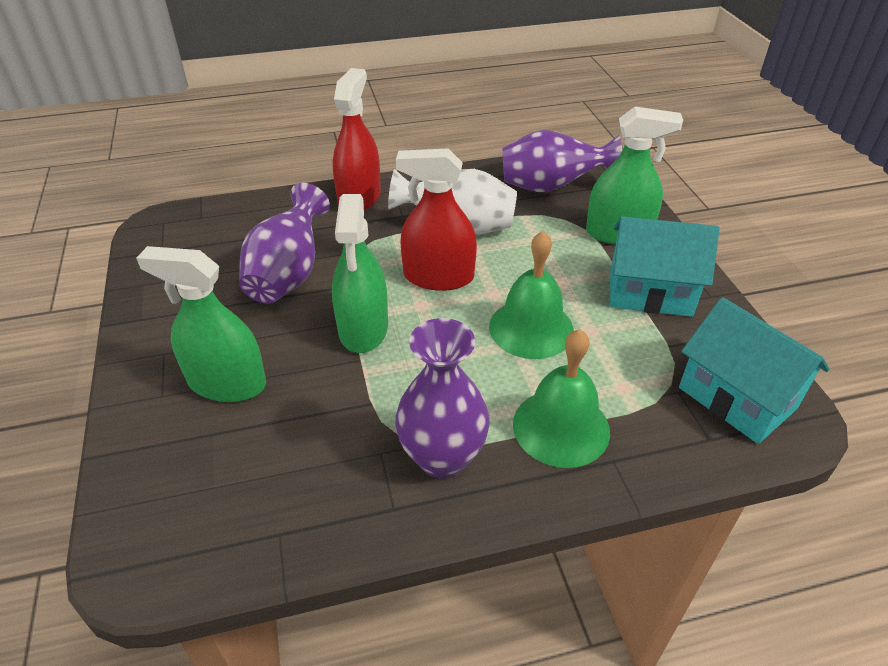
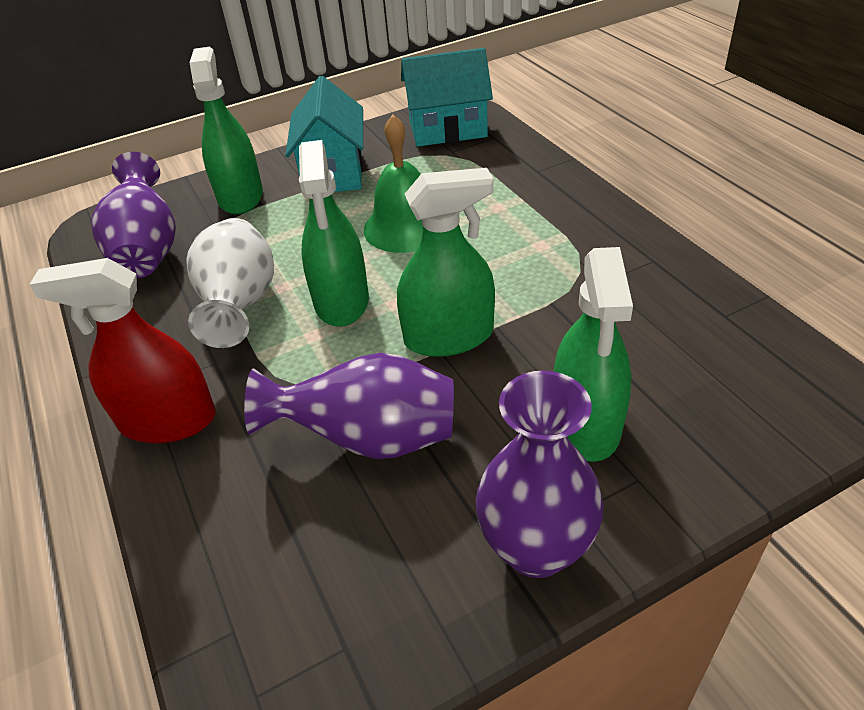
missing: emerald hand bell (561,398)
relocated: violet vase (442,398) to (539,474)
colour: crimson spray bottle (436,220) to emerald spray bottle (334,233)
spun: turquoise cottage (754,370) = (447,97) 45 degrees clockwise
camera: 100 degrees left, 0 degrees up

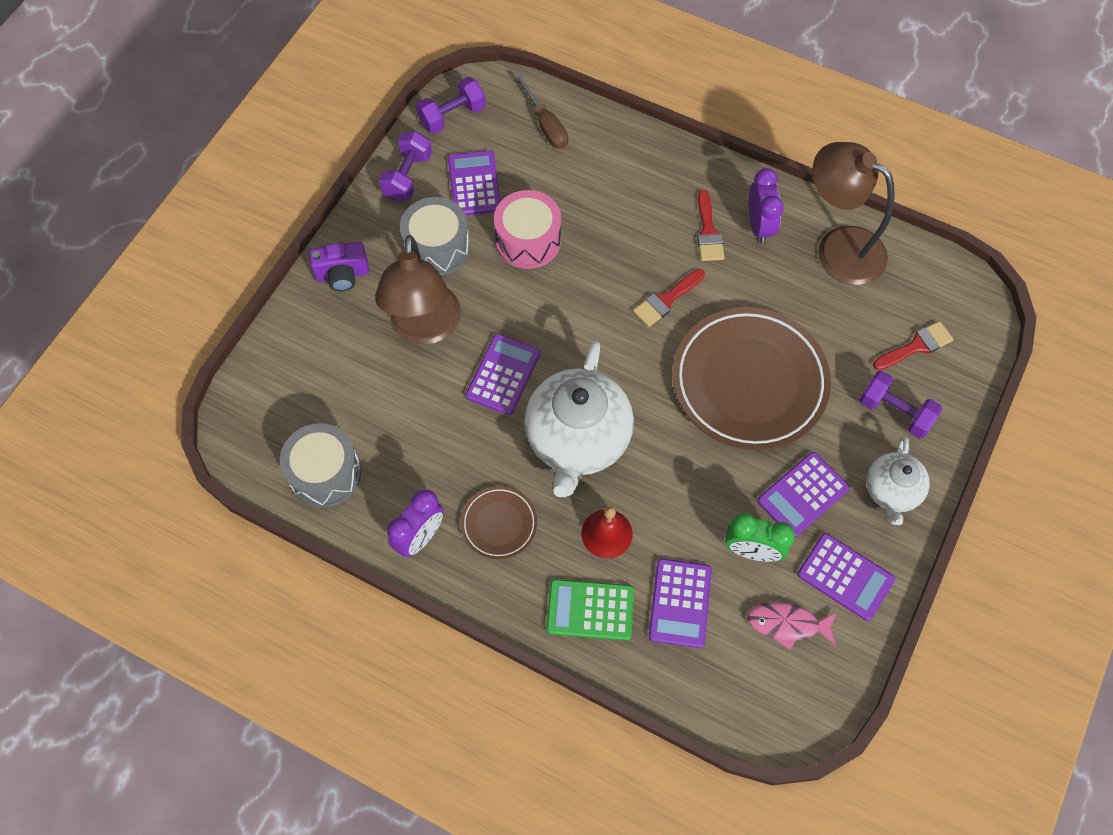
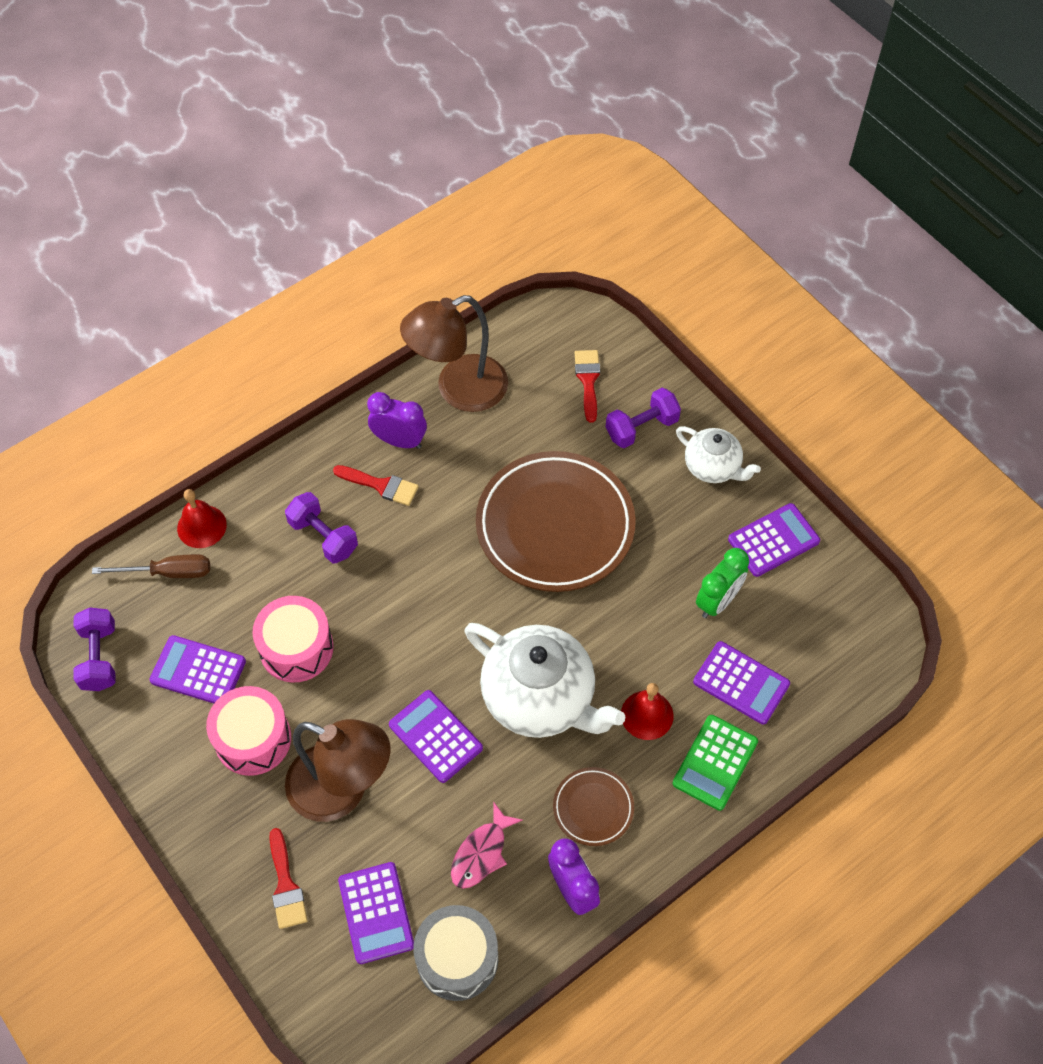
missing: violet photo camera (339,266)
appeared: crimson hand bell (202,518)
relocated: violet hand weight (405,166) to (321,528); crimson brush (669,298) to (288,878); violet calculator (803,494) to (376,913); pink fish (792,626) to (487,845)
colour: ash-grey toy drum (435,236) to pink toy drum (248,731)
camera: 65 degrees left, 5 degrees down

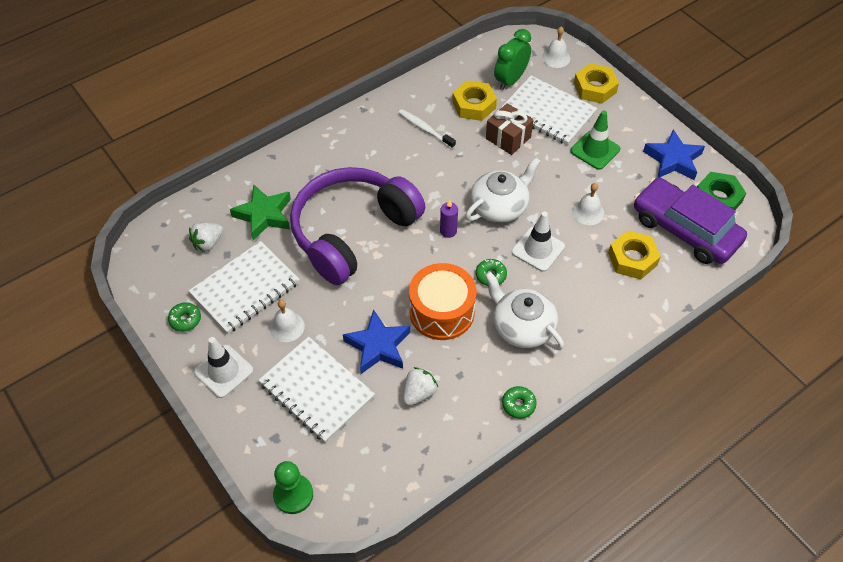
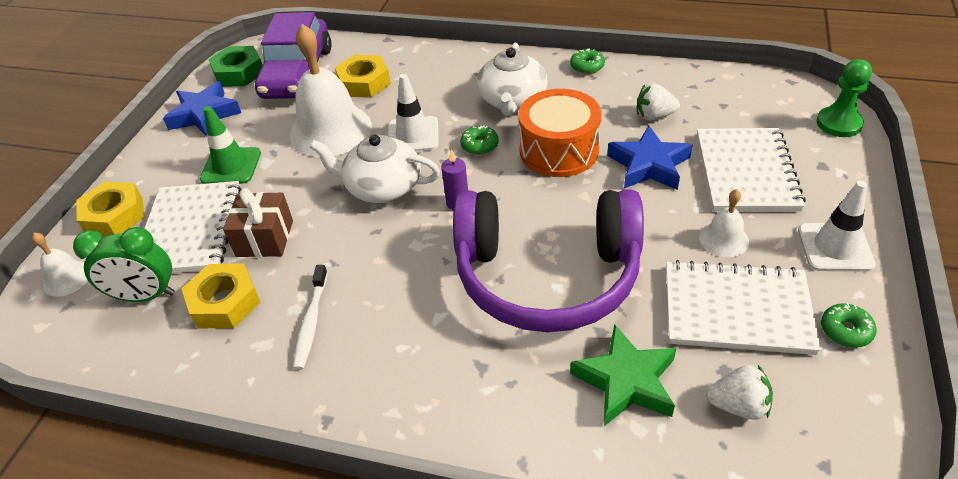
size: snow-white hand bell (588,204) = (330,90) x2.12
camera: 125 degrees left, 10 degrees down

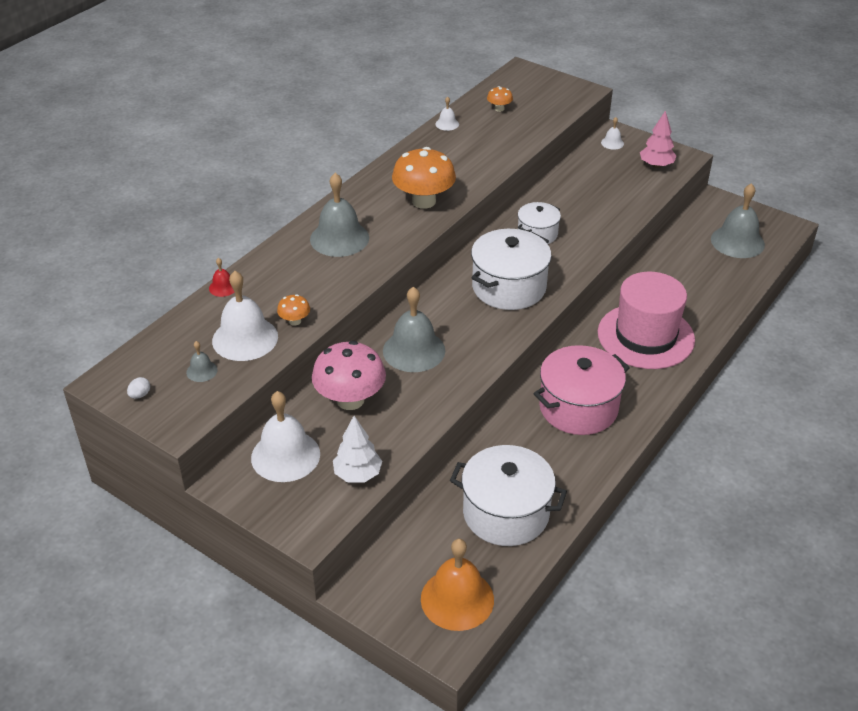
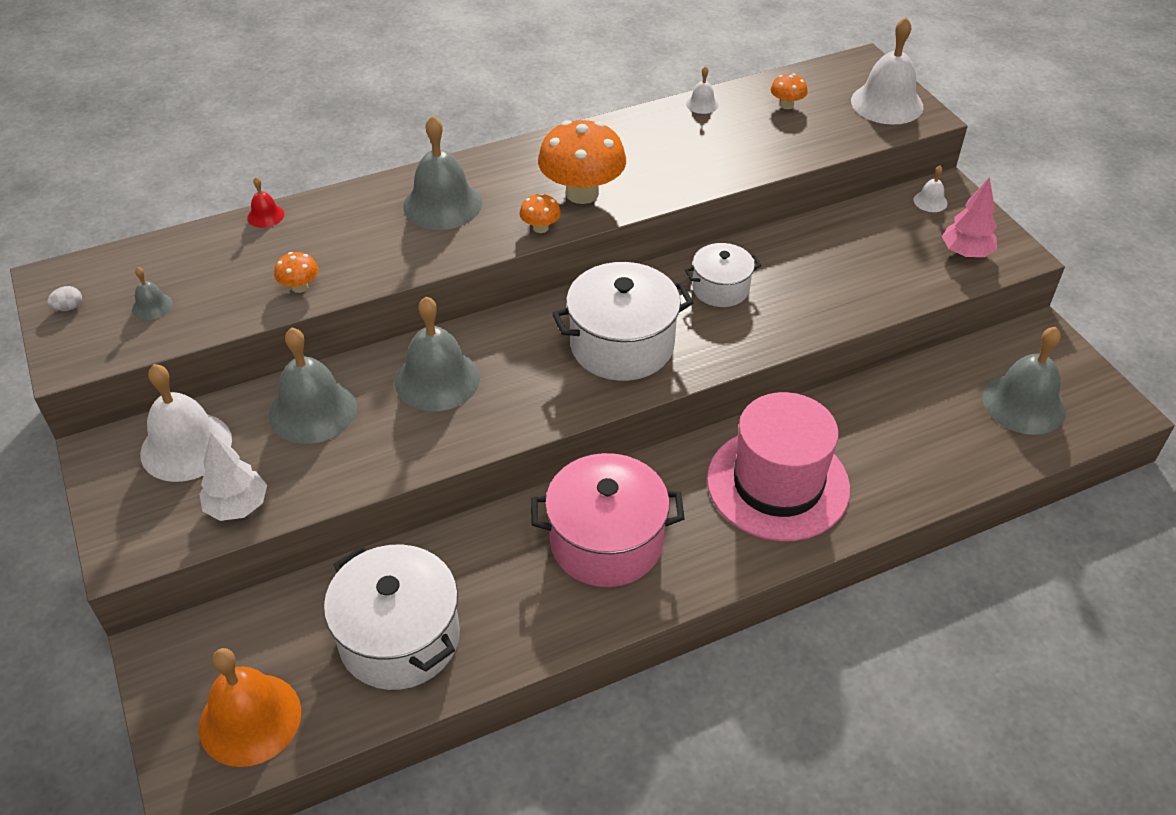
appeared: bright orange fungus (540,213)
relocated: snow-white hand bell (245,316) to (887,71)
exchanged: pink fungus (349,375) to ash-grey hand bell (313,386)
camera: 30 degrees right, 5 degrees up

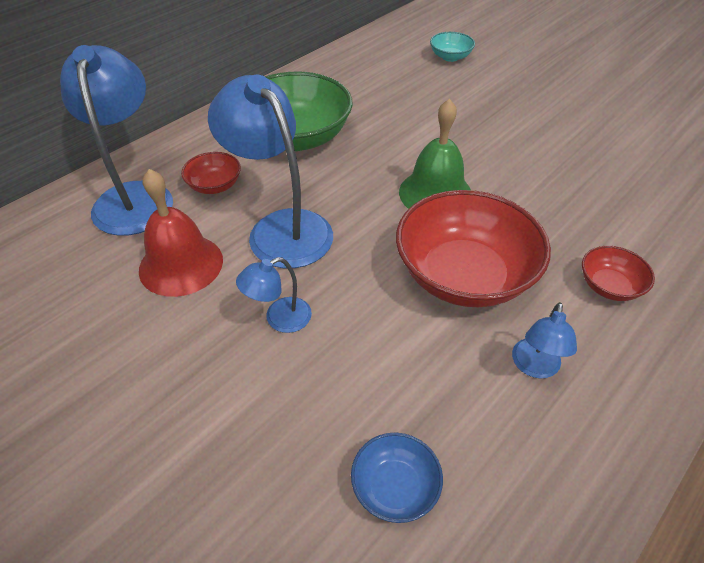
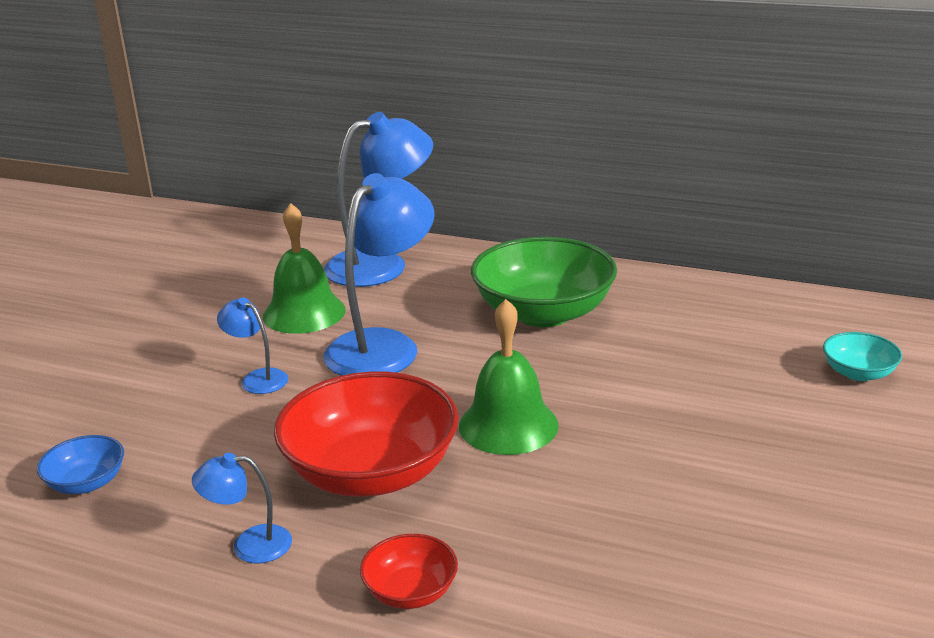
missing: crimson serving bowl (211,173)
colour: crimson hand bell (181,233) to emerald hand bell (304,268)
camera: 70 degrees right, 20 degrees down

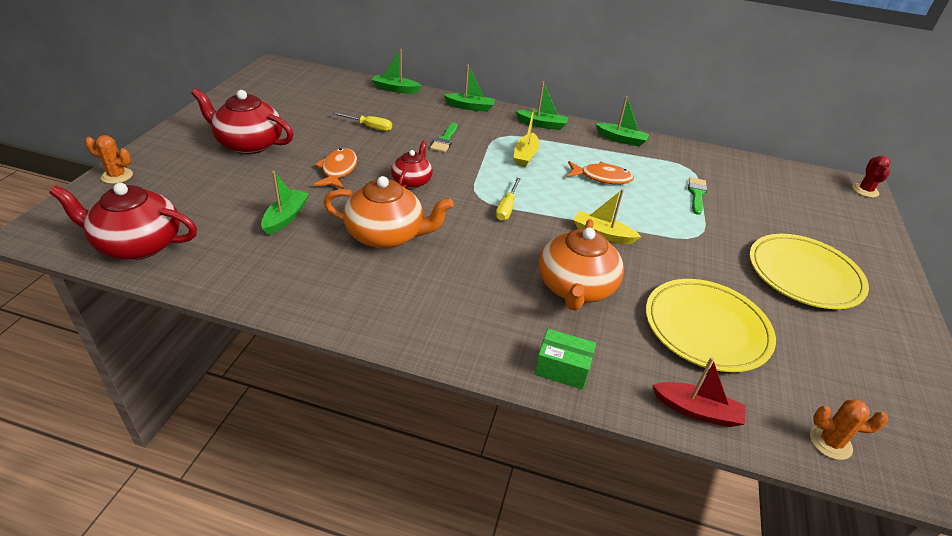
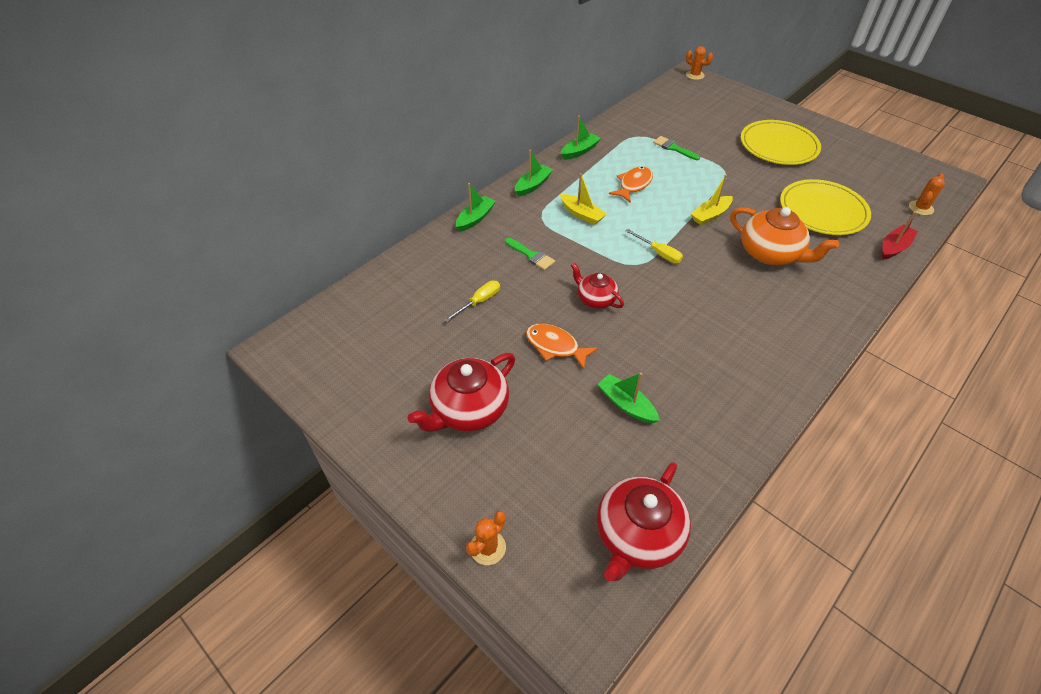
missing: emerald boat (397,71); bright orange teapot (388,212); emerald package (565,359)
colour: crimson cactus (871,177) to bright orange cactus (699,63)
camera: 60 degrees left, 10 degrees up

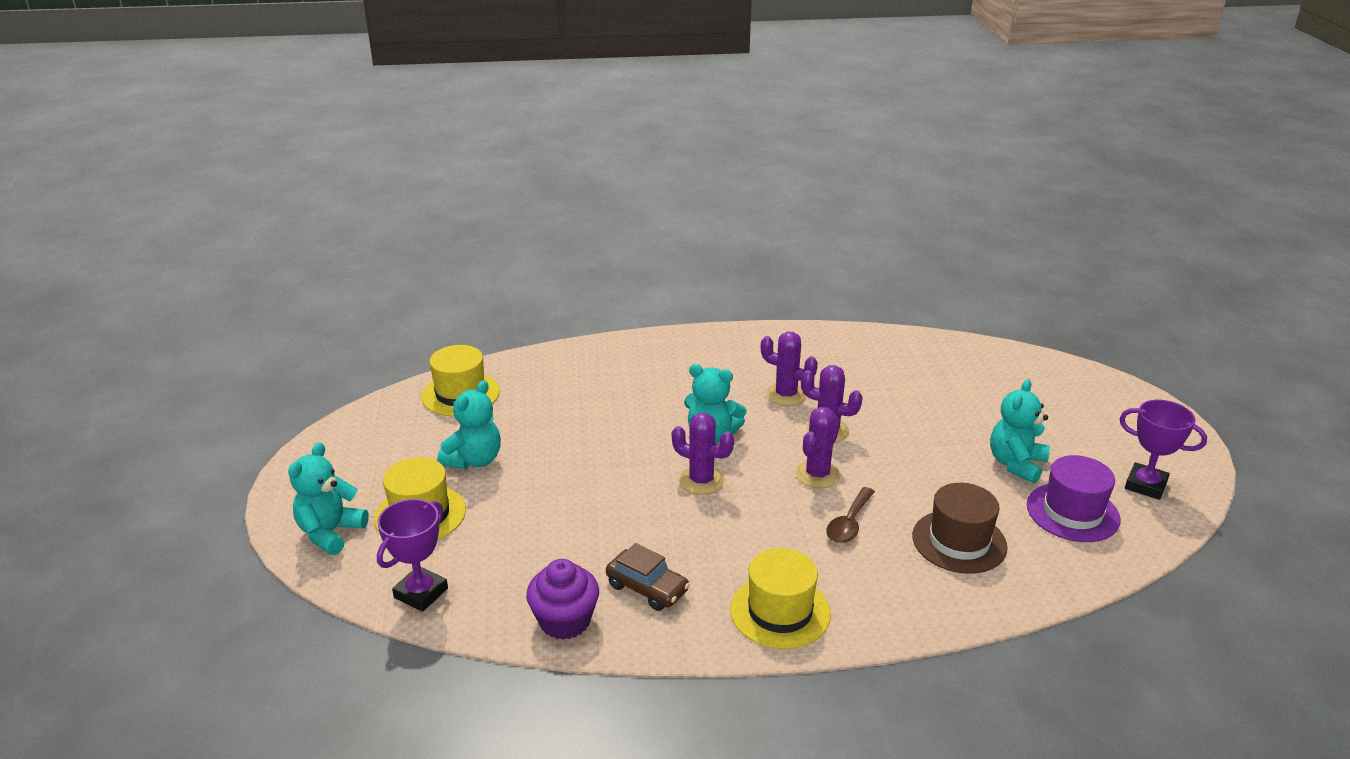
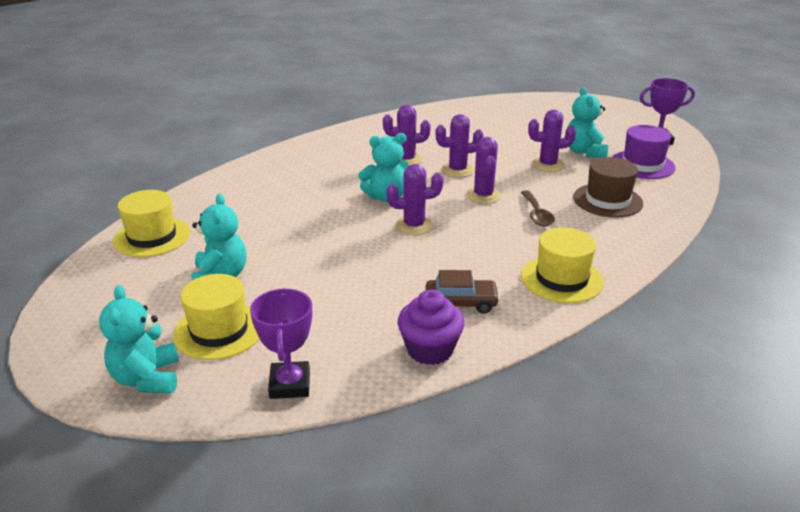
appeared: violet cactus (552,140)
camera: 35 degrees left, 0 degrees up

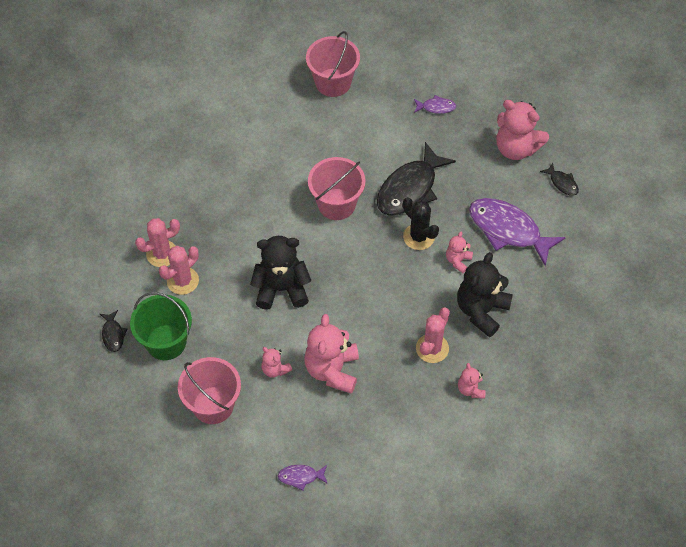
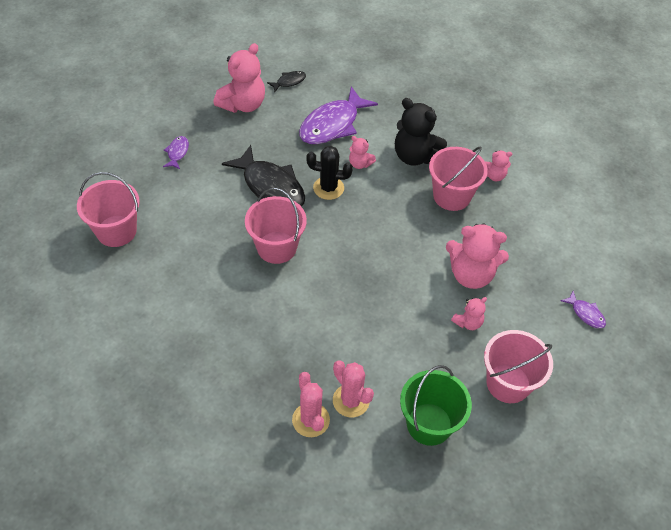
missing: ebony stuffed bear (280,273); ebony fish (113,331)
exchanged: pink cactus (433,335) to pink sand bucket (458,179)
spun: ebony cactus (421,223) = (329,173) 45 degrees clockwise; violet fish (303,478) = (583,309) 45 degrees counterclockwise
camera: 85 degrees left, 5 degrees down

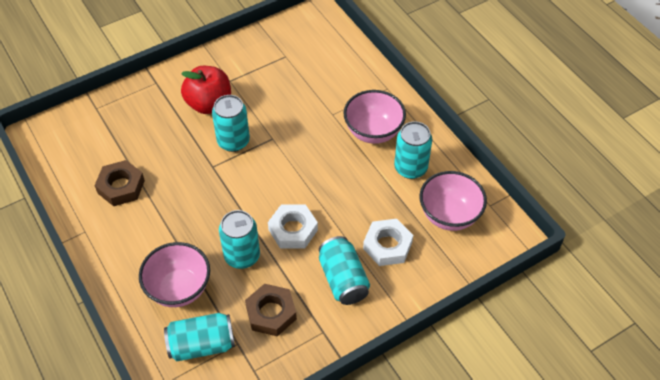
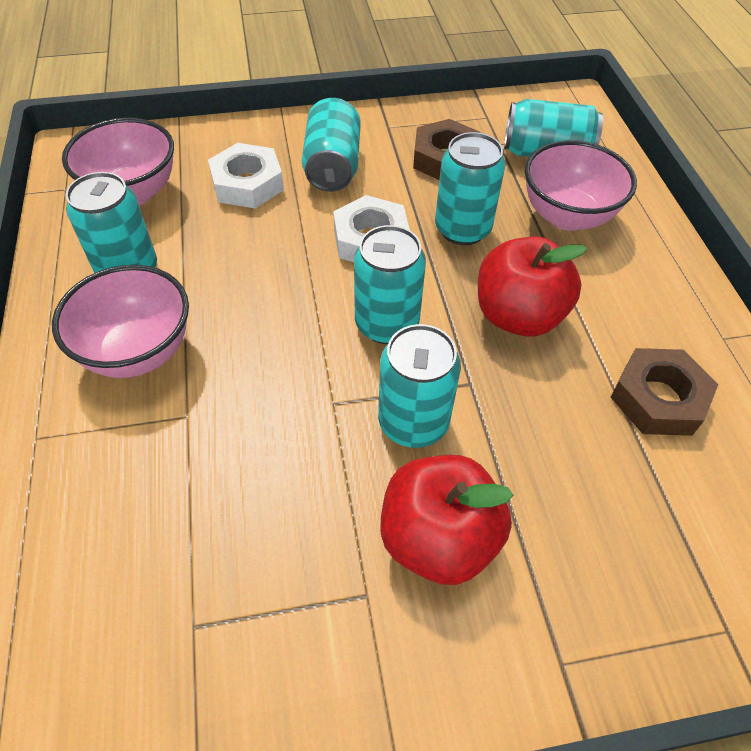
appeared: turquoise soda can (390,284); crimson apple fruit (532,286)
camera: 160 degrees left, 0 degrees up

